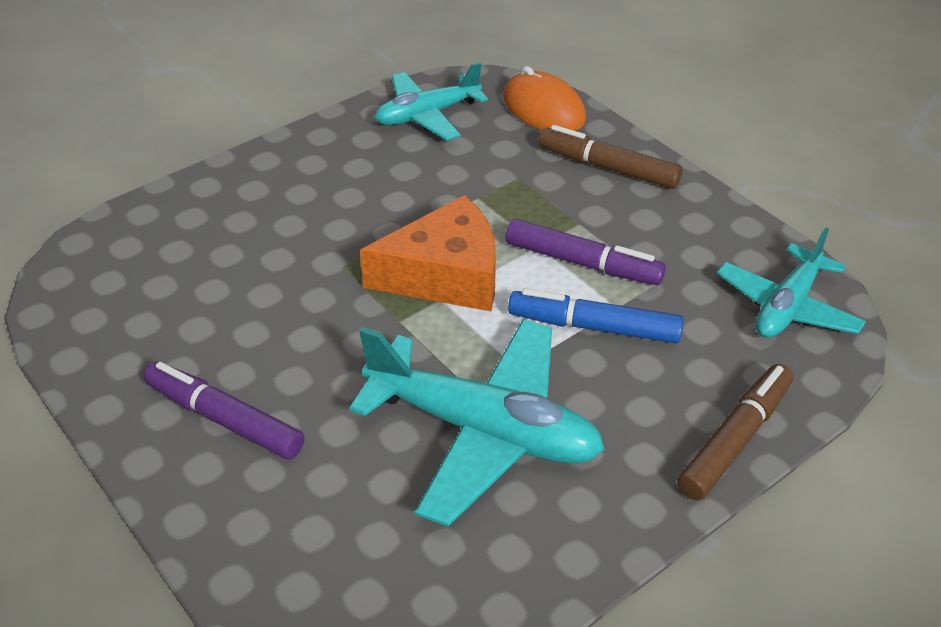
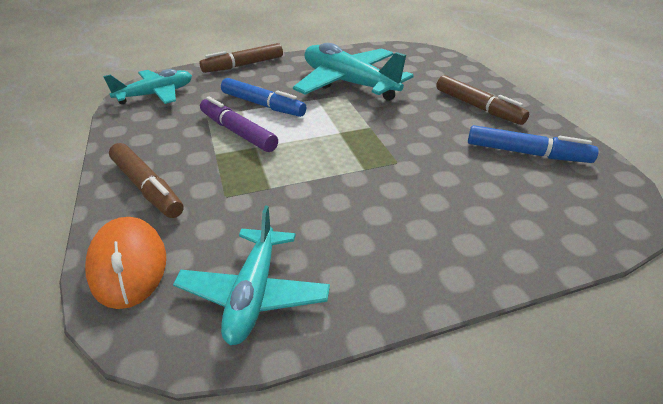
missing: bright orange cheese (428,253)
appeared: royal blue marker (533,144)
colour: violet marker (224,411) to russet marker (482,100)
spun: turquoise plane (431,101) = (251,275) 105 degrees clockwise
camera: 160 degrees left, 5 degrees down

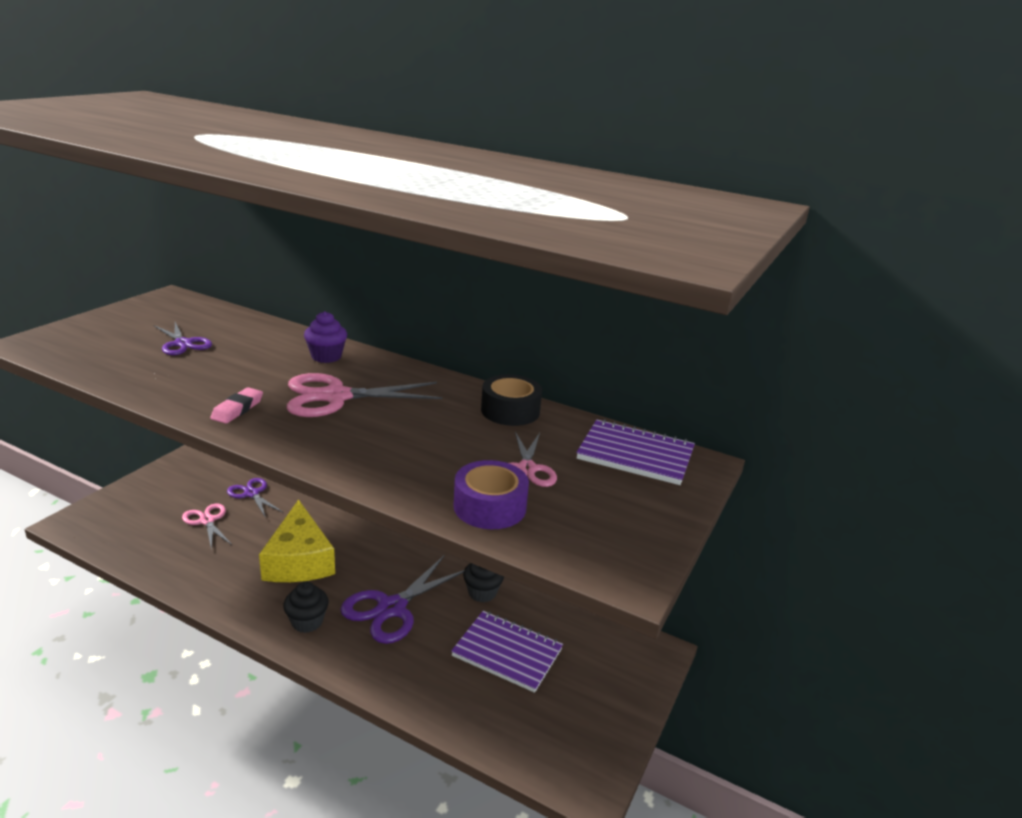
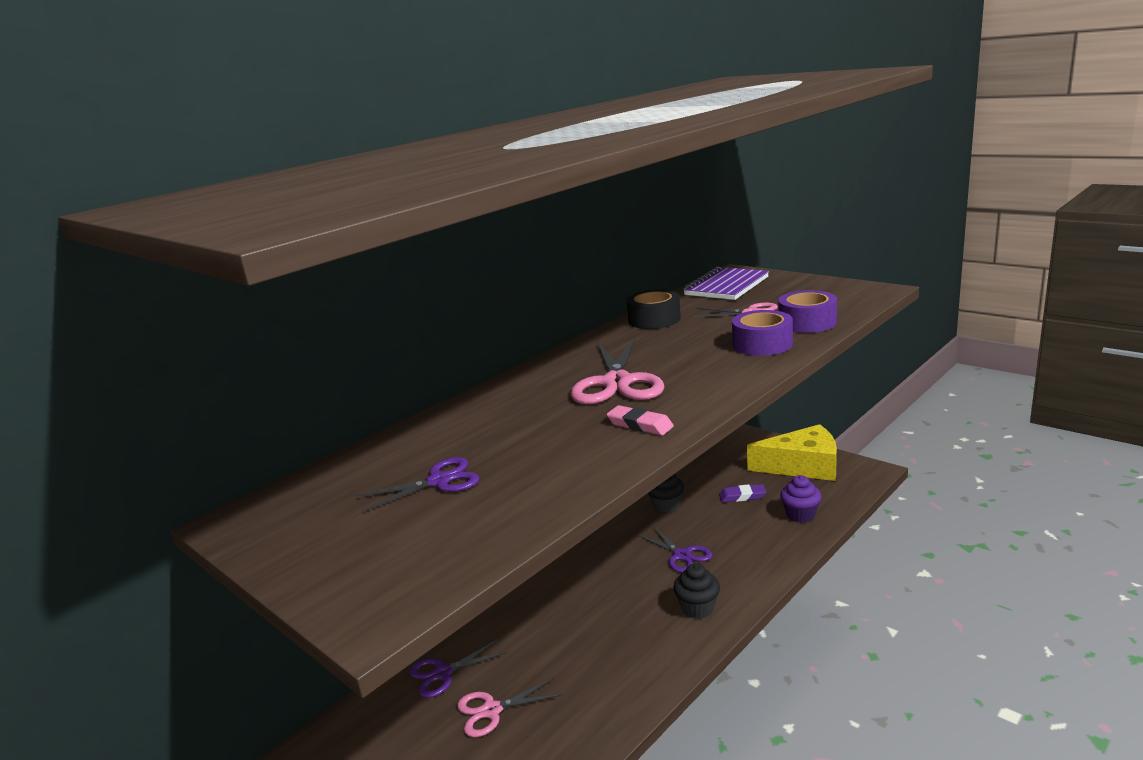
appeared: violet sticky tape (762,333)
relocated: violet muffin (325,337) to (801,499); golden cheese (297,540) to (792,452)
exchanged: violet notebook (507,652) to violet pencil eraser (742,493)
size: violet shears (402,600) = (675,549) x0.60
camera: 70 degrees left, 5 degrees down

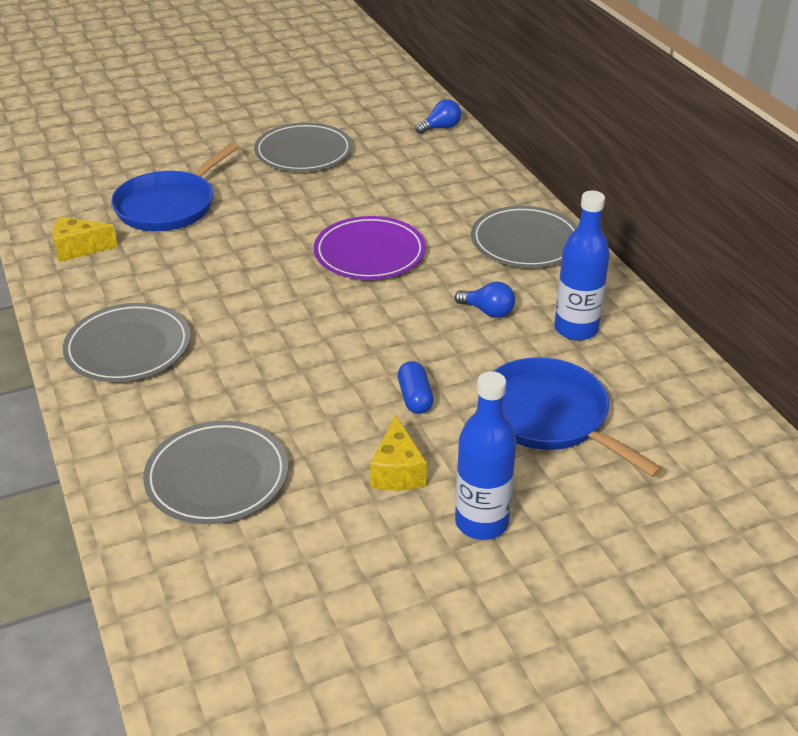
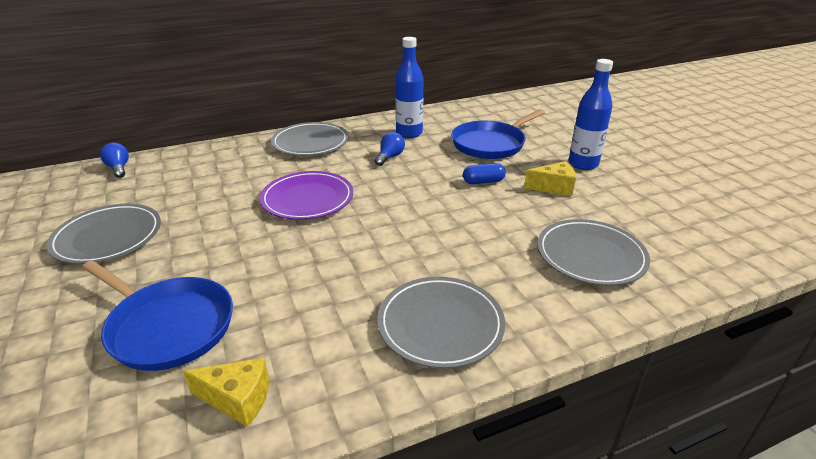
spun: golden cheese (85,239) = (226,392) 75 degrees counterclockwise
camera: 90 degrees left, 5 degrees down

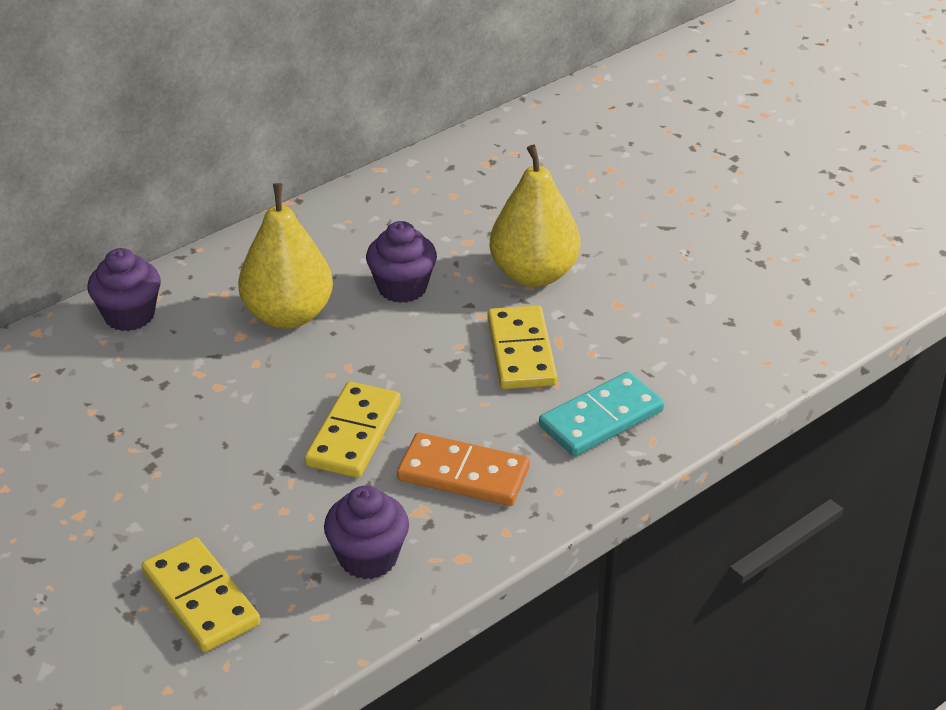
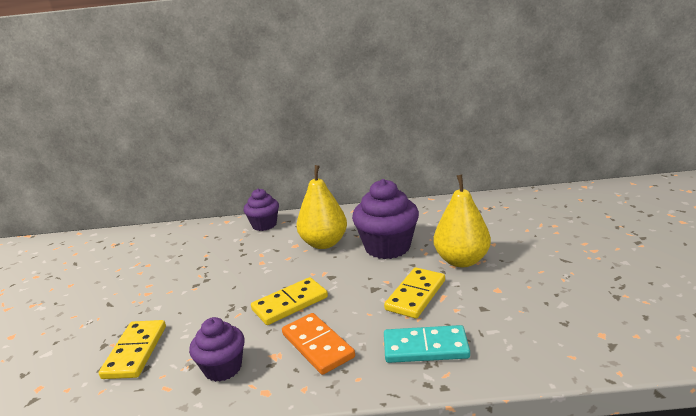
size: violet muffin (401,262) = (385,219) x1.63
camera: 40 degrees right, 15 degrees down

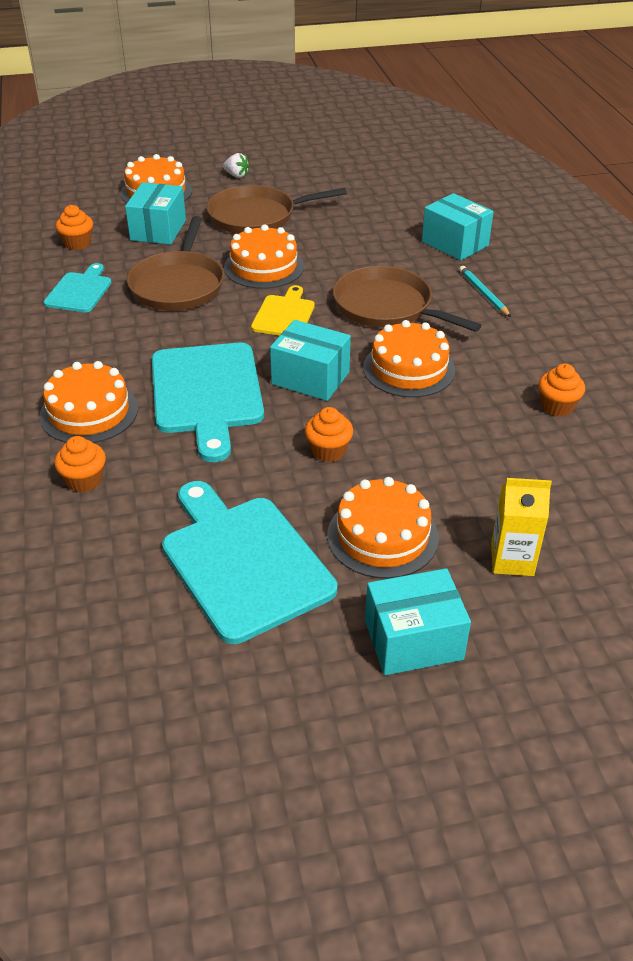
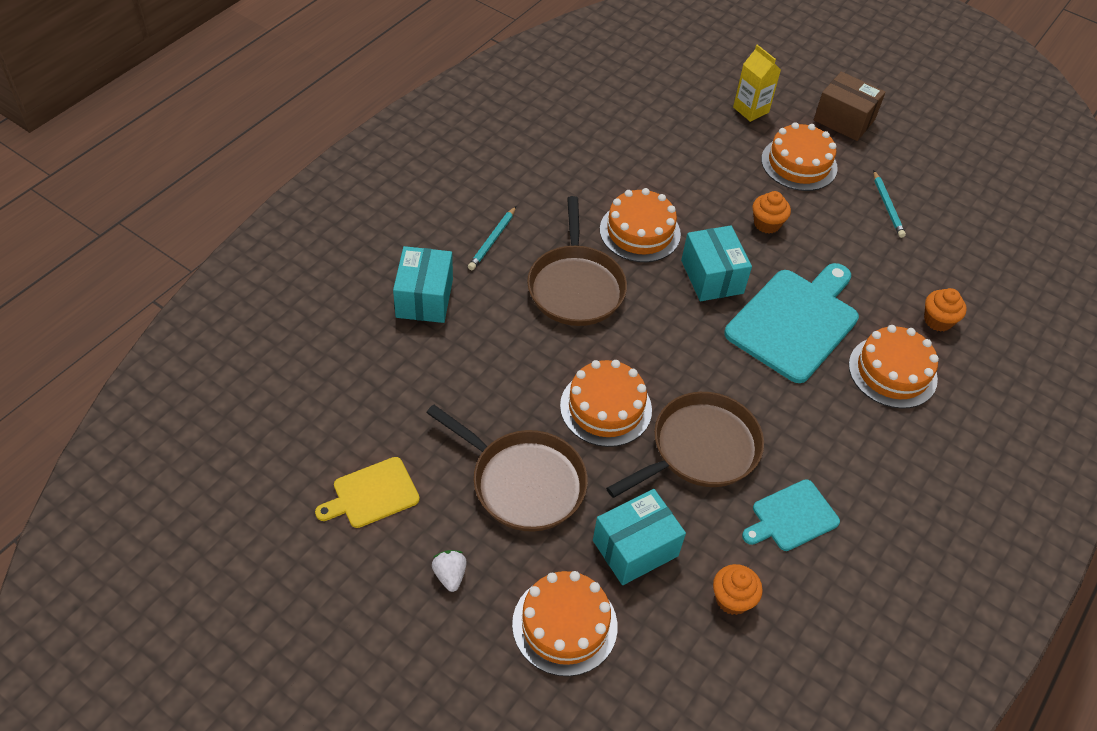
missing: bright orange muffin (561,389)
relocated: golden chopping board (283,310) to (367,492)
exchanged: turquoise chopping board (249,562) to turquoise lead pencil (889,204)
colour: turquoise package (418,621) to russet package (850,106)
camera: 135 degrees left, 10 degrees up

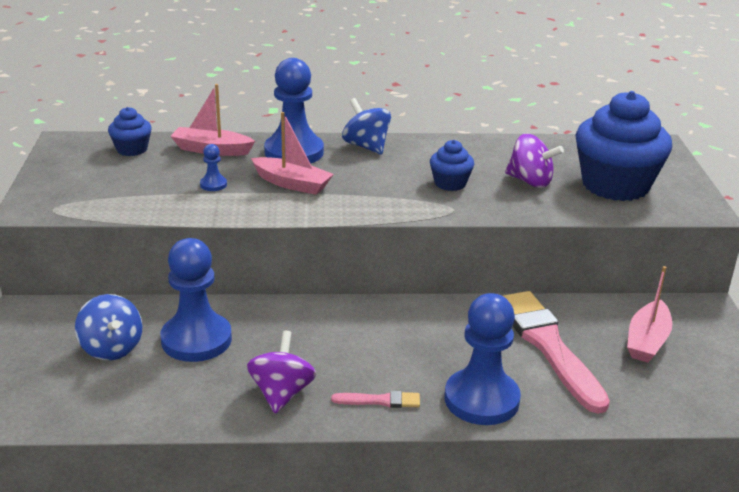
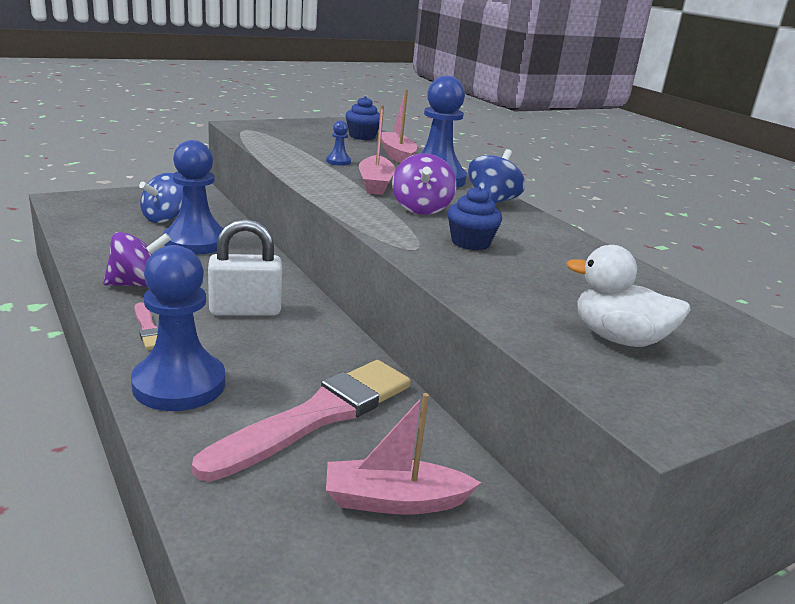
appeared: snow-white lock (245,267)
relocated: violet toy top (534,161) to (424,184)
exchanged: royal blue muffin (623,146) to snow-white rubber duck (628,296)
camera: 60 degrees right, 5 degrees down

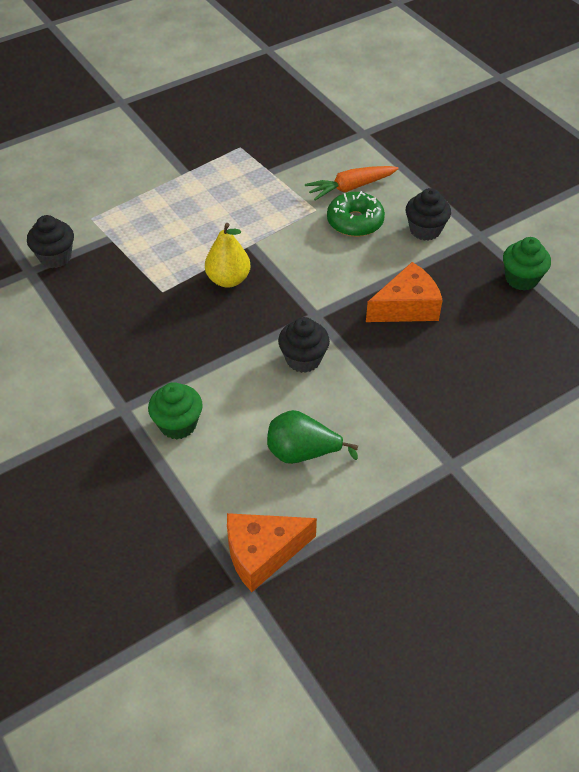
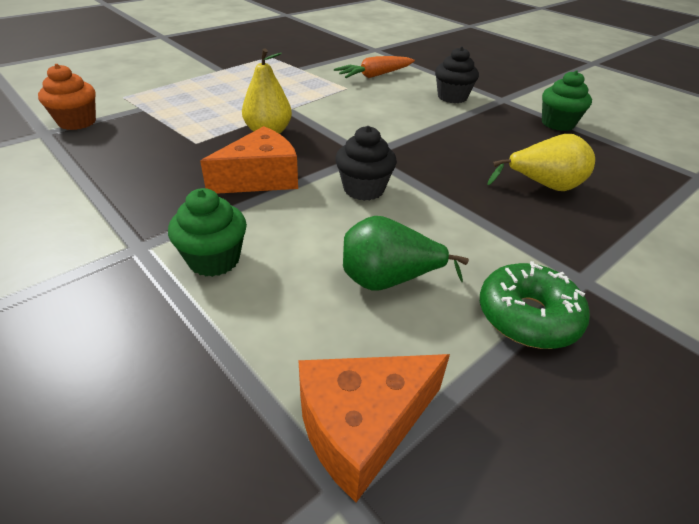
appeared: golden pear (541,162)
relocated: emerald doughnut (356,214) to (535,305); bright orange cheese (404,292) to (249,160)
colour: ebony muffin (50,241) to bright orange muffin (67,97)
camera: 10 degrees left, 10 degrees down

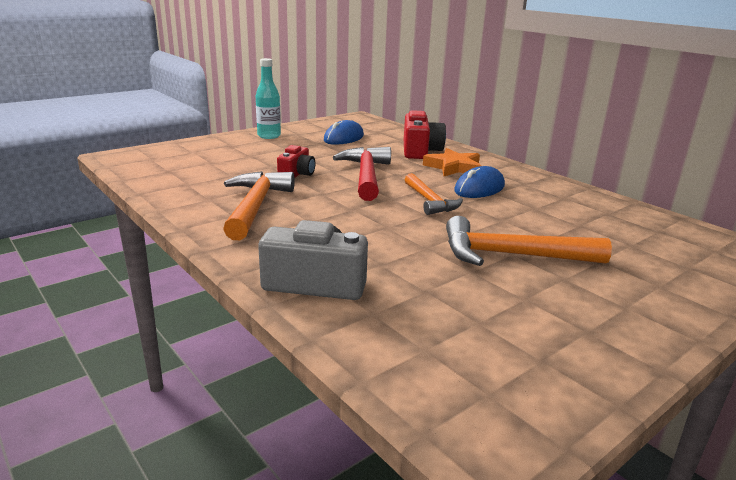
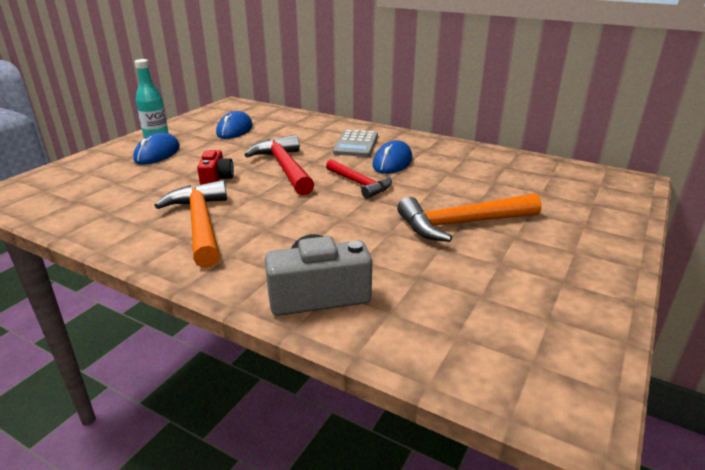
missing: crimson photo camera (425,134)
appeared: royal blue computer mouse (156,148)
exchanged: bright orange five-pointed star (452,162) to ash-grey calculator (355,143)
colour: bright orange hammer (434,194) to crimson hammer (359,179)
camera: 20 degrees left, 5 degrees up

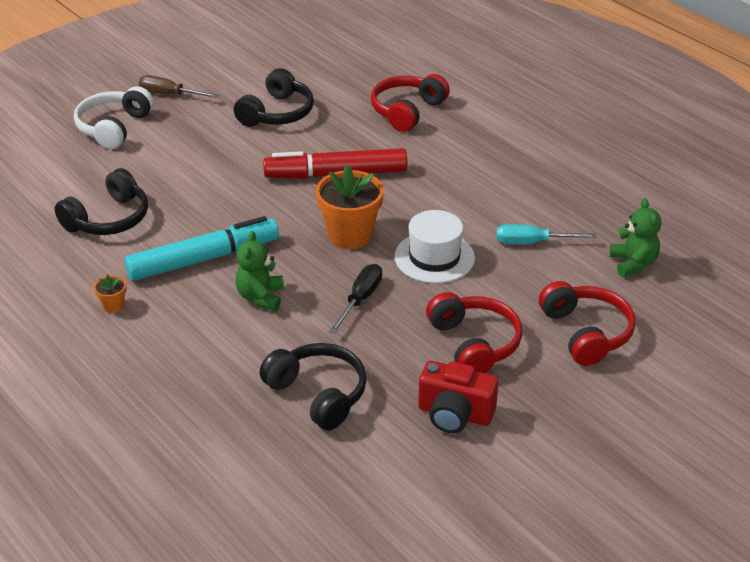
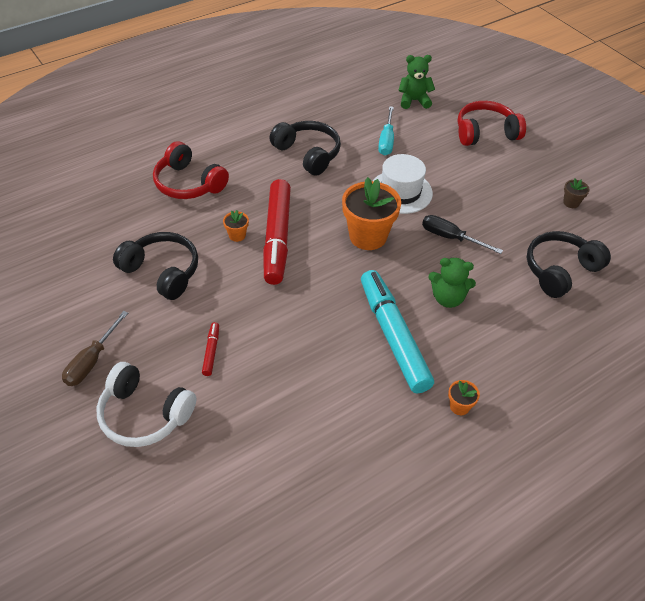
missing: crimson headset (474,332)
appeared: bright orange flower pot (236,226); crimson marker (210,349)
relocated: ebony headset (101,201) to (305,148)
exchanged: crimson photo camera (458,397) to russet flower pot (576,193)
camera: 85 degrees left, 10 degrees up

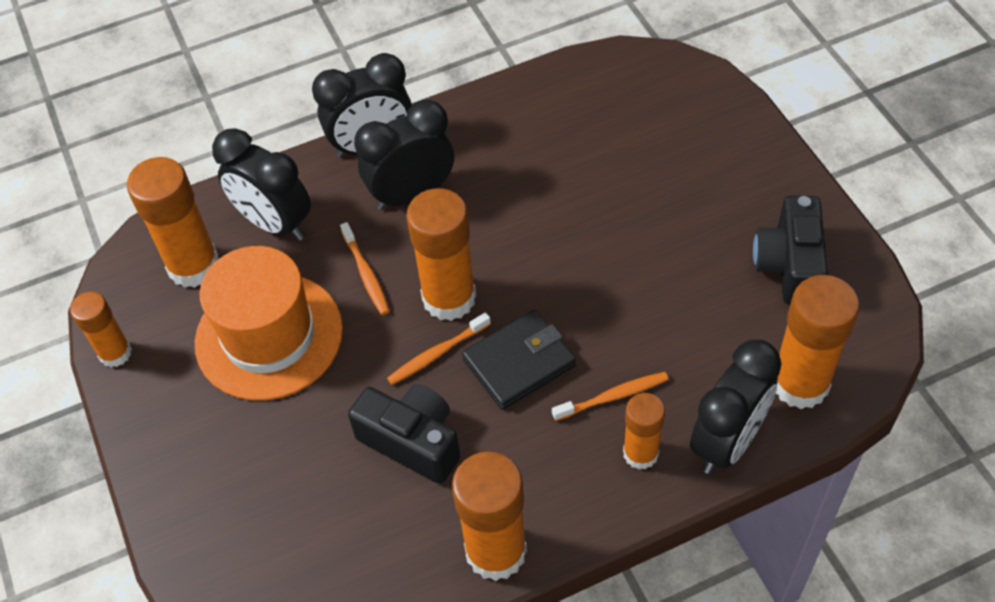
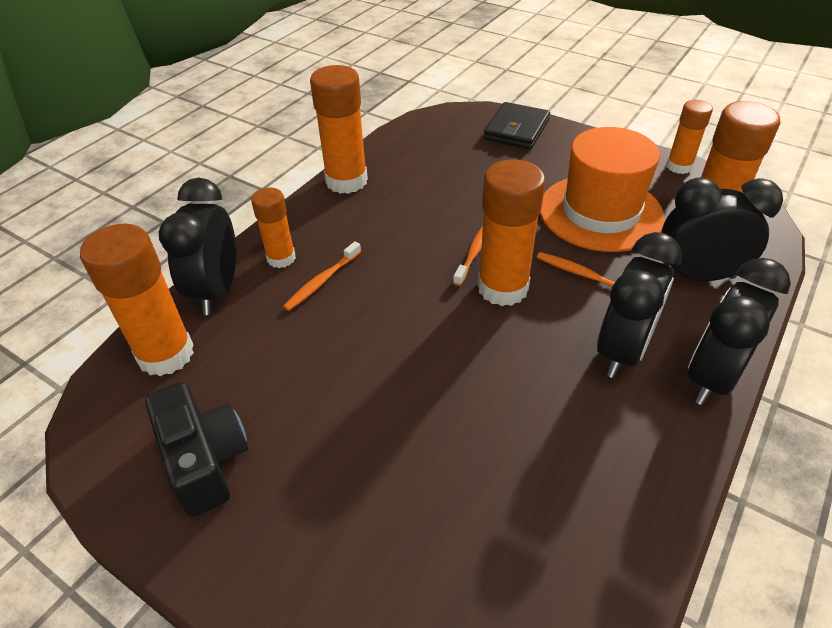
missing: ebony photo camera (404,434)
relocated: ebony billfold (519,360) to (517,125)
camera: 145 degrees right, 10 degrees down

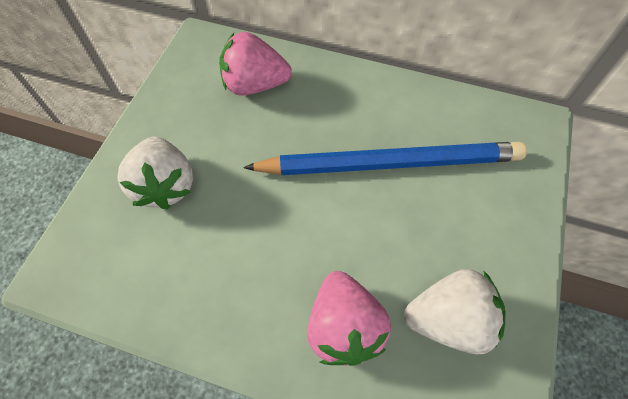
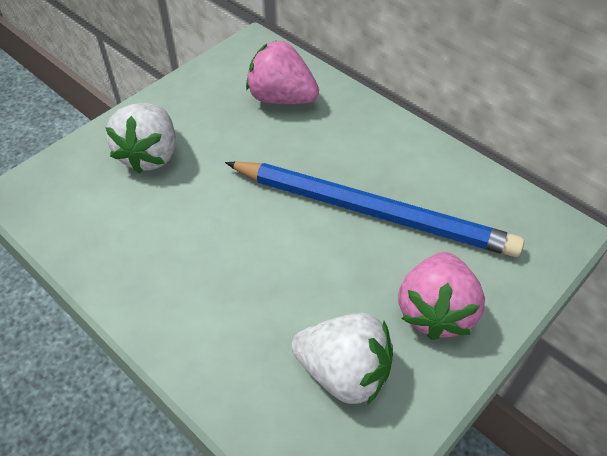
relocated: pink toy strawberry (349,318) to (442,296)
camera: 25 degrees right, 10 degrees down

